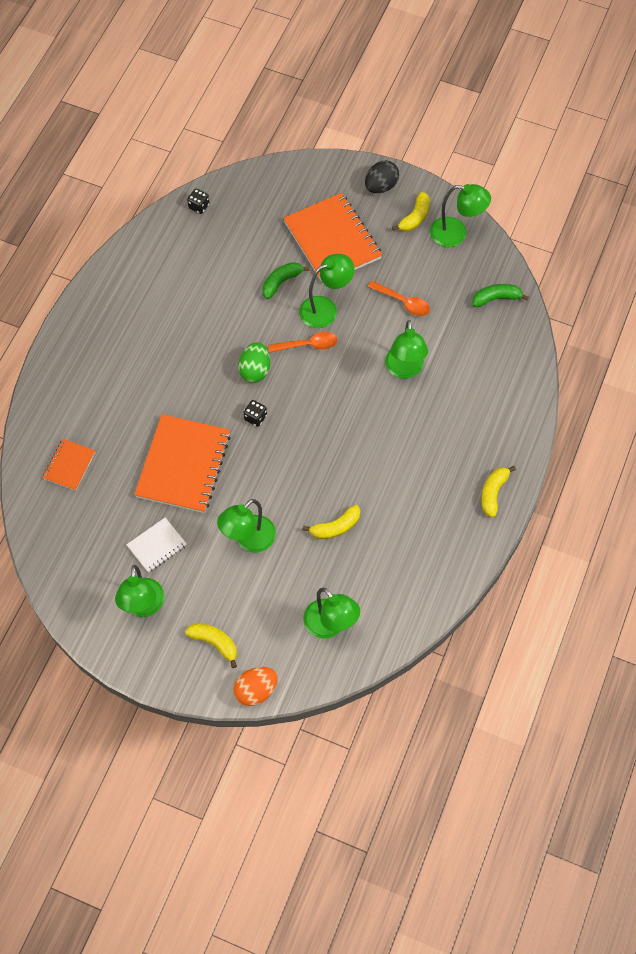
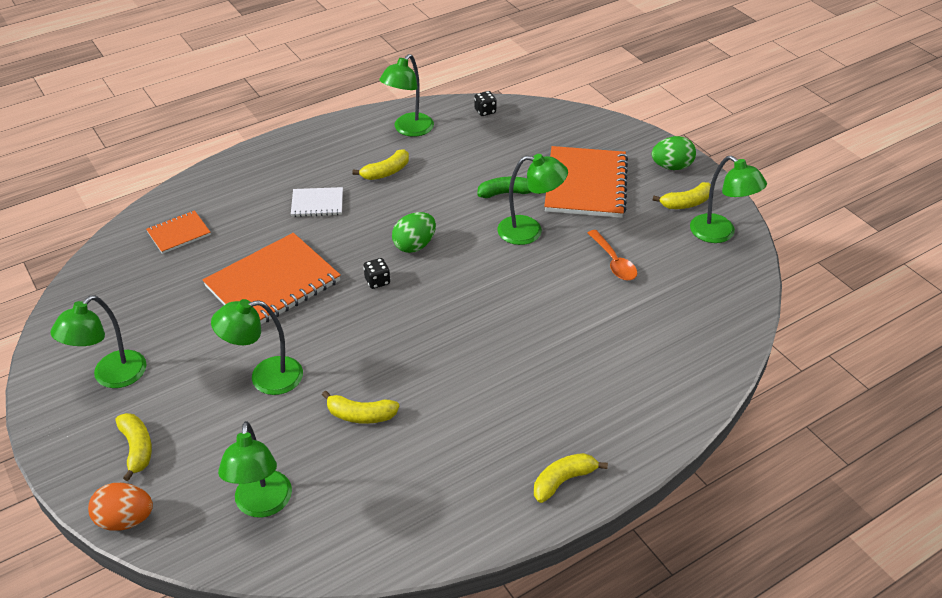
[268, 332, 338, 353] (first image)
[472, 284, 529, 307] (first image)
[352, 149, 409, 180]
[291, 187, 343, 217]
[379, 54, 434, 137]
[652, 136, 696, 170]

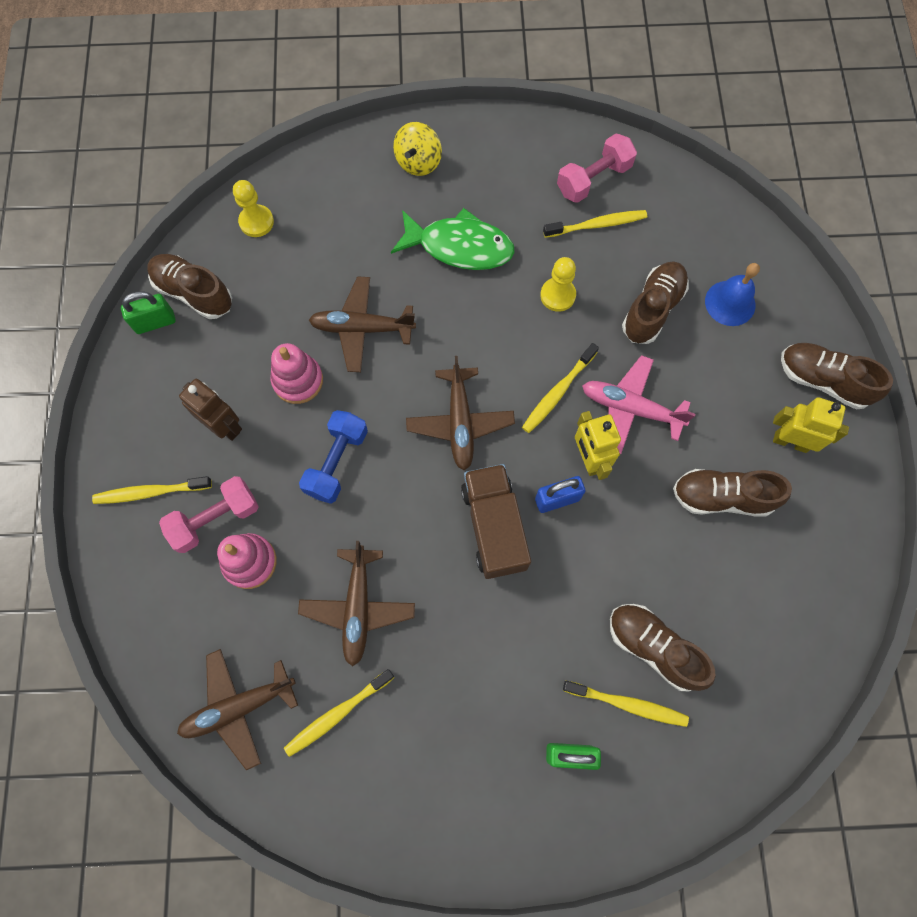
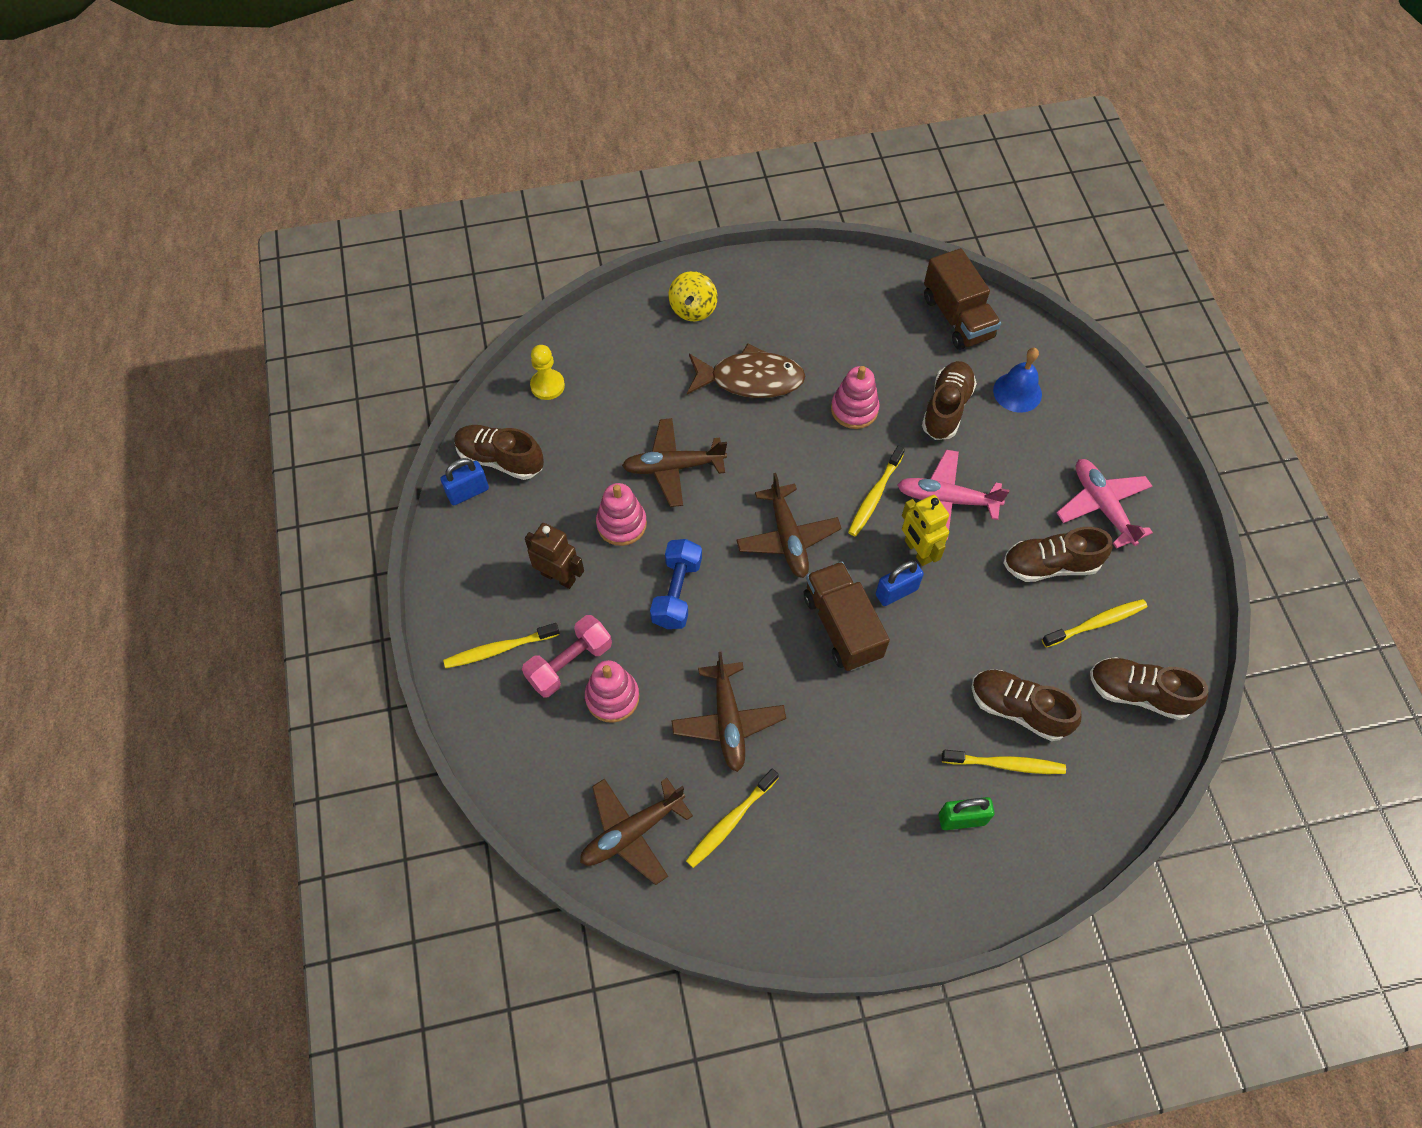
[557, 133, 637, 203] (first image)
[924, 248, 1001, 350]
[1042, 599, 1147, 648]
[1090, 657, 1208, 720]
[831, 366, 880, 429]
[1057, 459, 1153, 549]
[440, 458, 489, 505]
[687, 343, 805, 398]

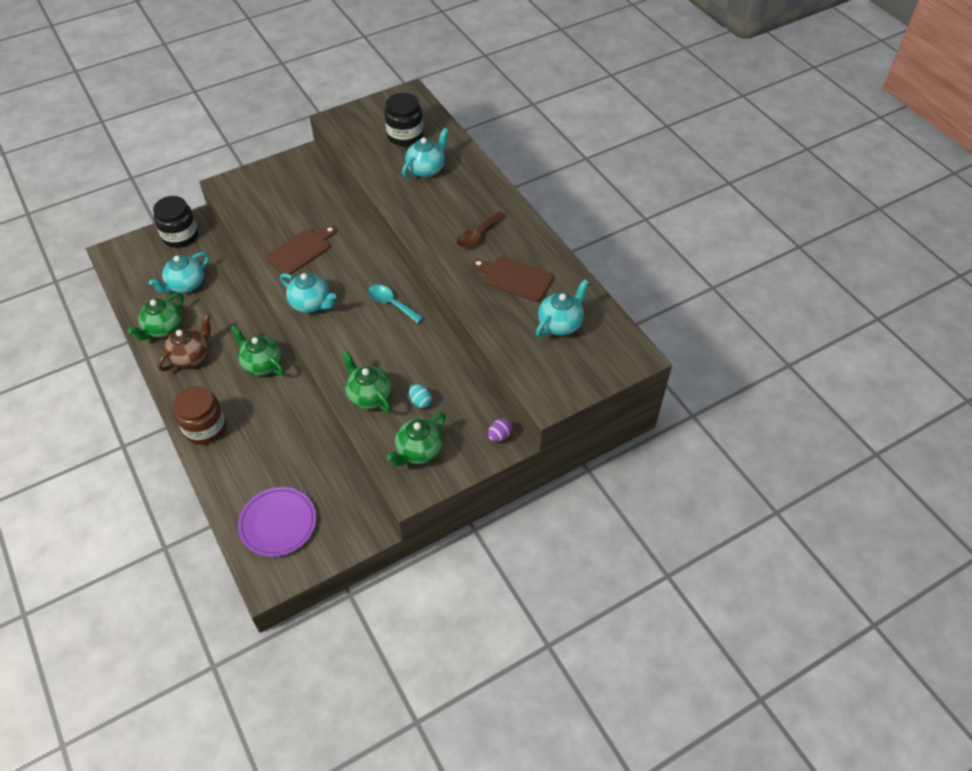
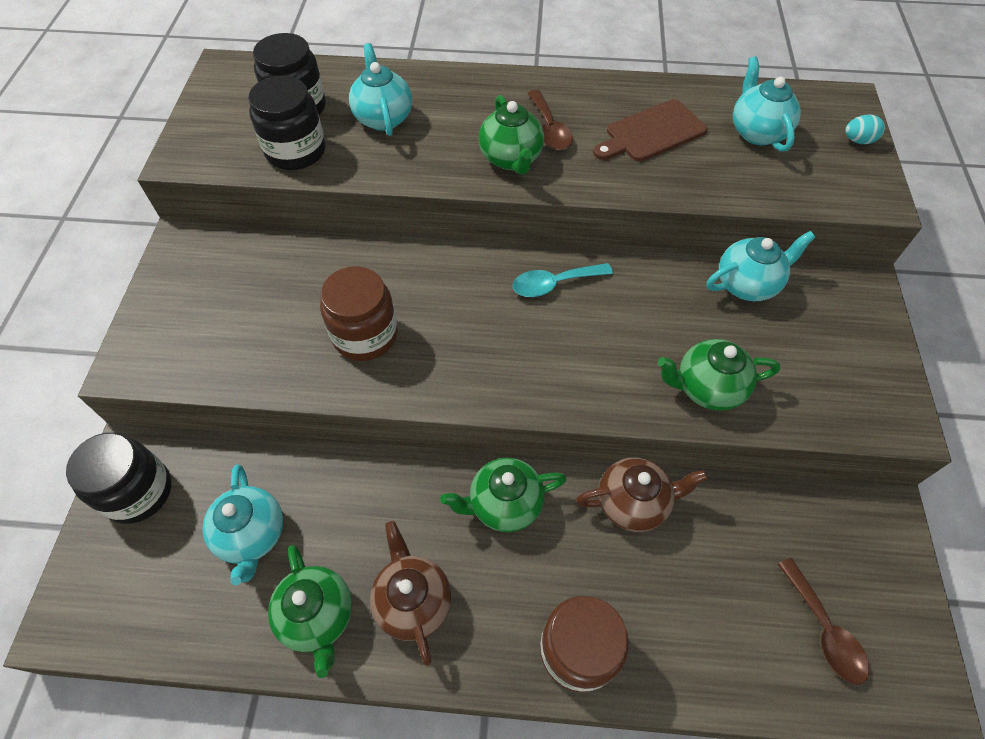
[488, 419, 512, 442] (first image)
[248, 75, 325, 170]
[576, 457, 708, 532]
[707, 231, 816, 301]
[479, 95, 544, 175]
[845, 115, 885, 144]
[778, 558, 869, 685]
[320, 266, 398, 361]

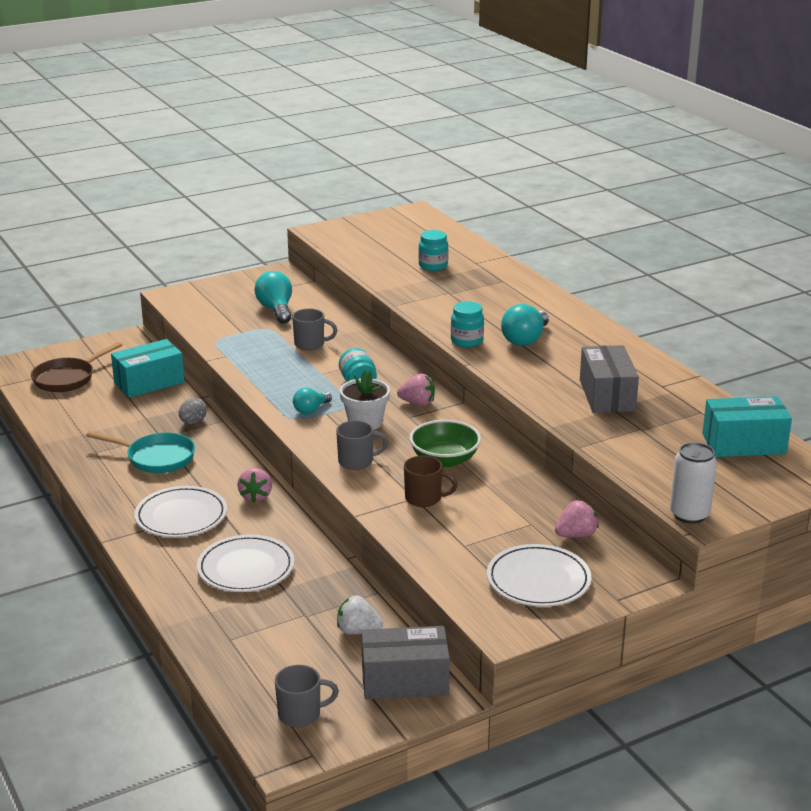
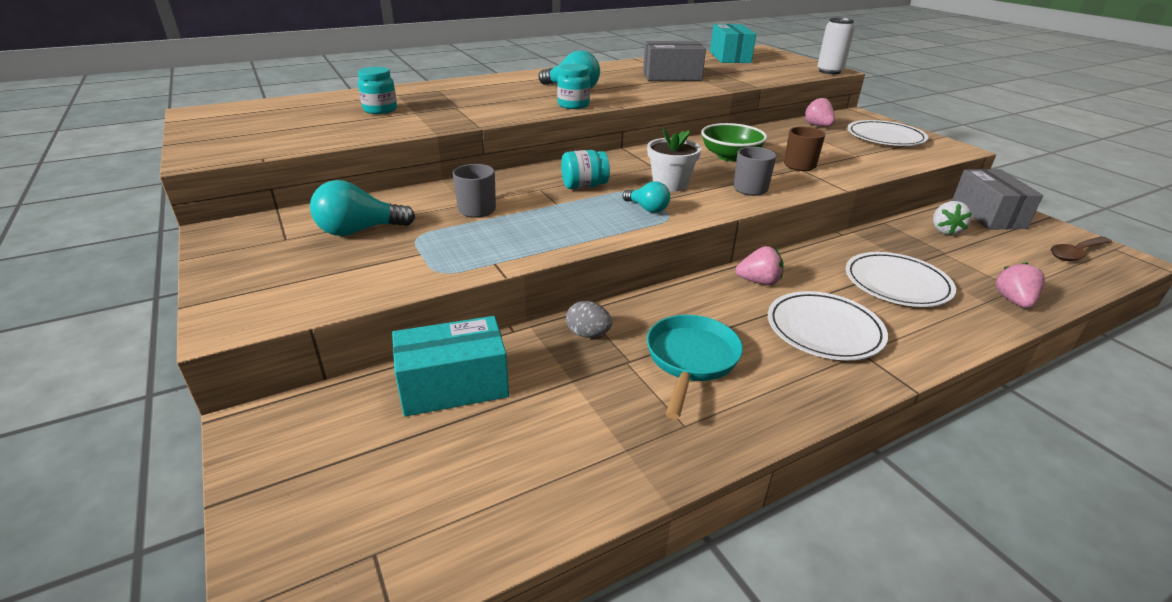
[31, 342, 122, 392] (first image)
[996, 262, 1045, 308]
[1050, 236, 1112, 261]
[392, 316, 509, 416]

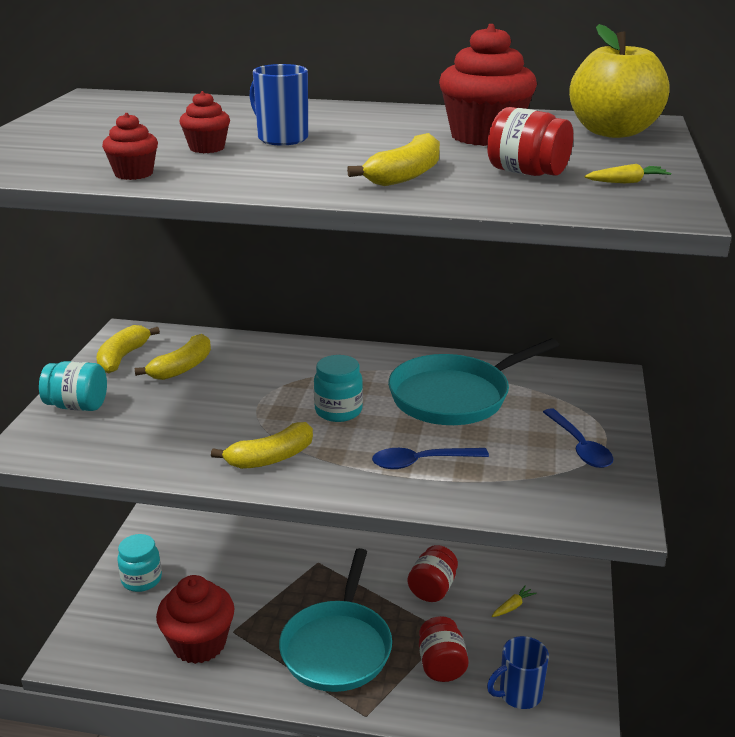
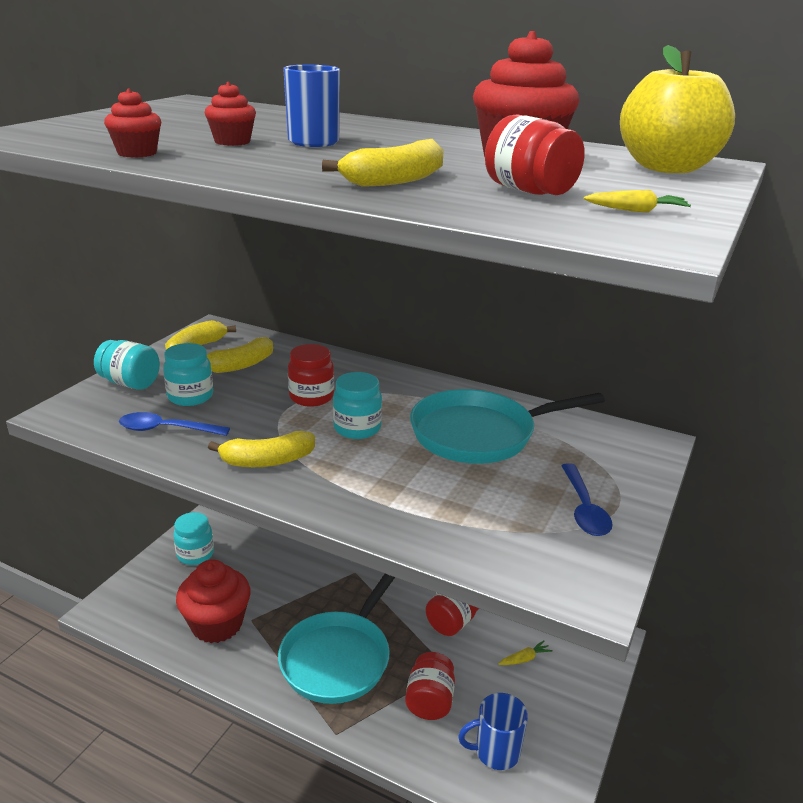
[163, 343, 213, 406]
[288, 344, 334, 407]
[119, 412, 230, 436]

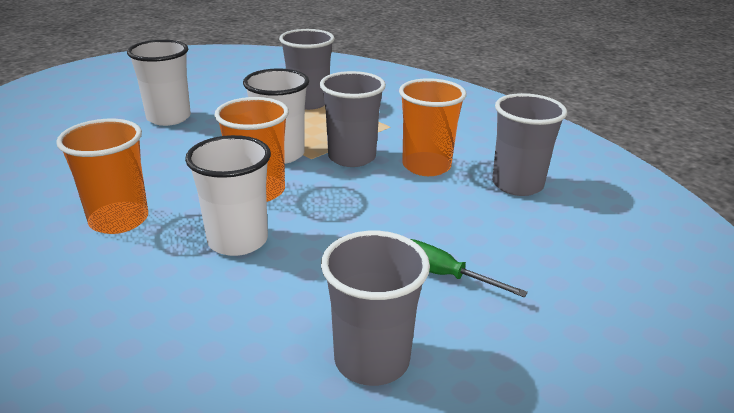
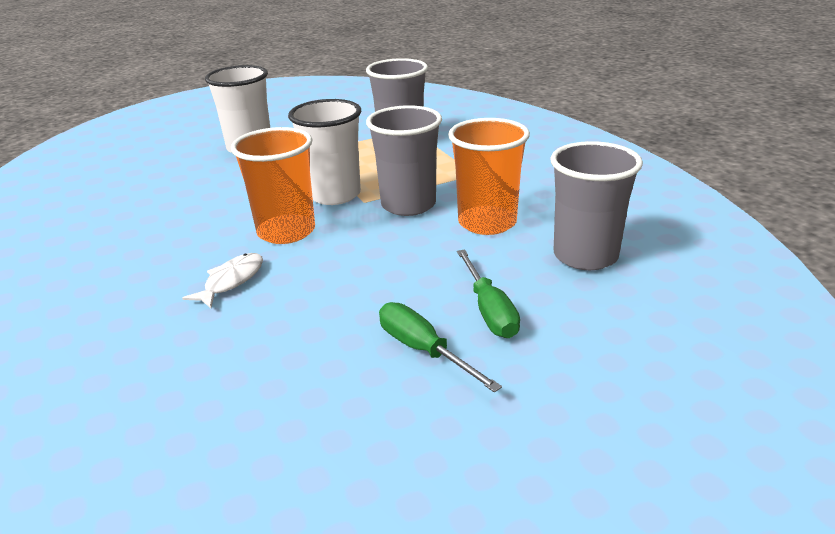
[56, 119, 148, 234] (first image)
[321, 231, 430, 386] (first image)
[457, 249, 520, 338]
[182, 253, 263, 308]

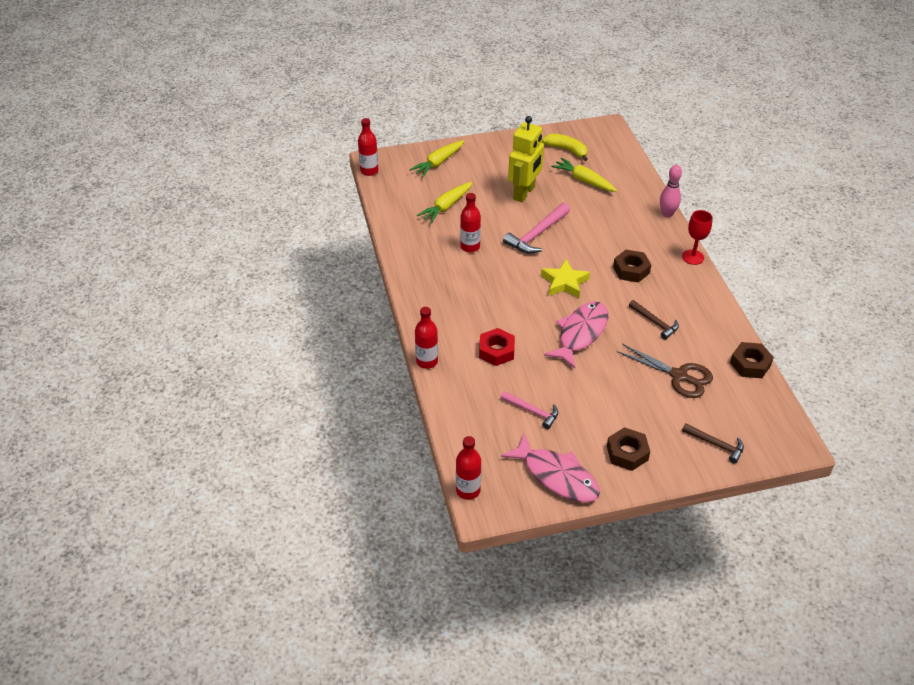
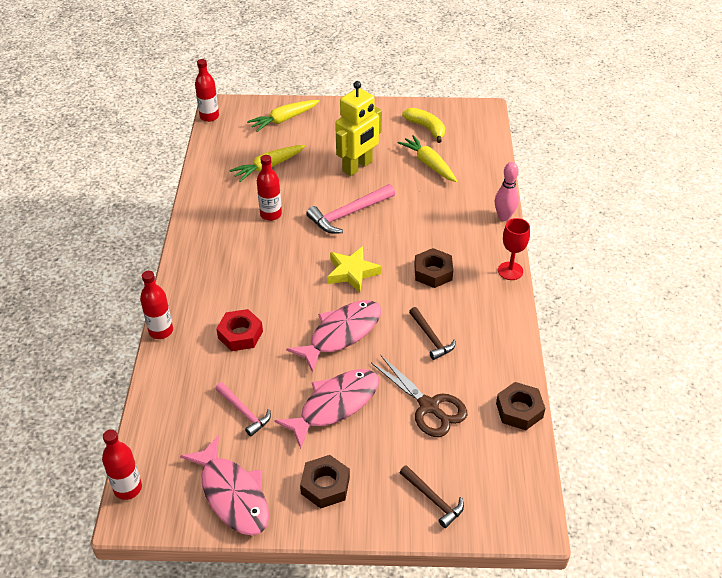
[274, 369, 379, 449]

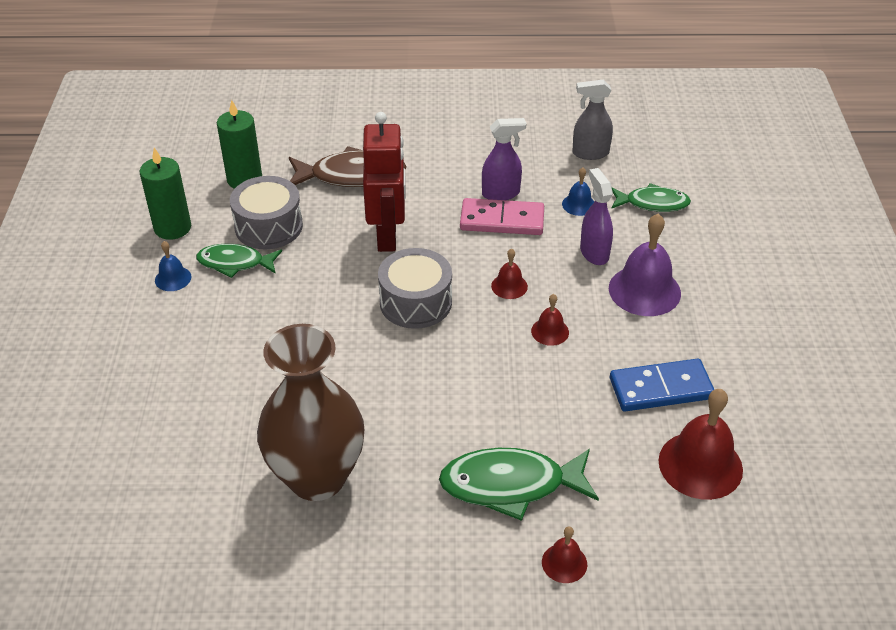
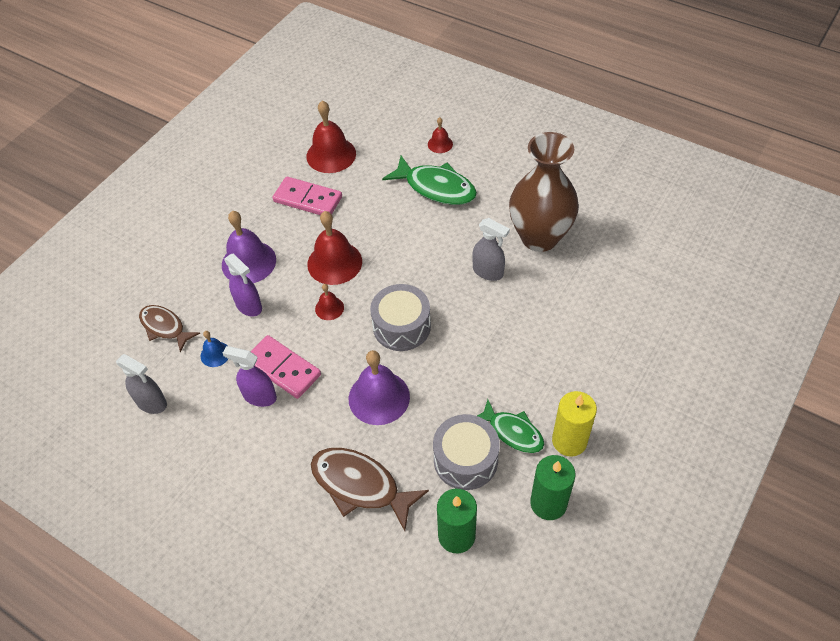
[472, 218, 510, 281]
[552, 391, 597, 457]
[349, 350, 410, 425]
[273, 177, 342, 215]
[139, 305, 200, 352]
[224, 253, 262, 317]
[307, 211, 362, 285]

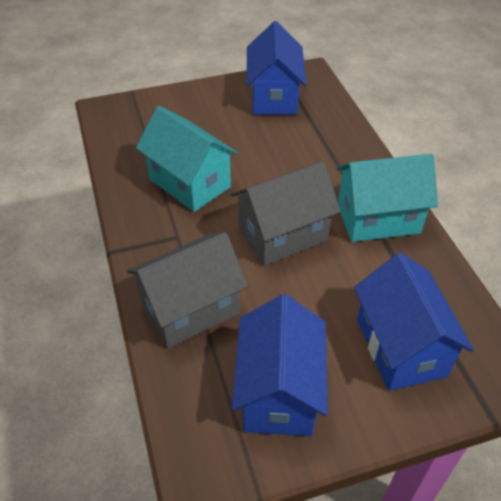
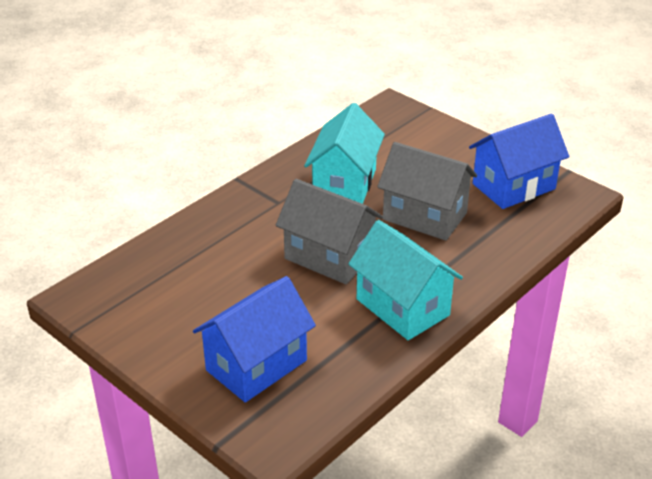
[232, 294, 328, 436] (first image)
[377, 142, 477, 241]

